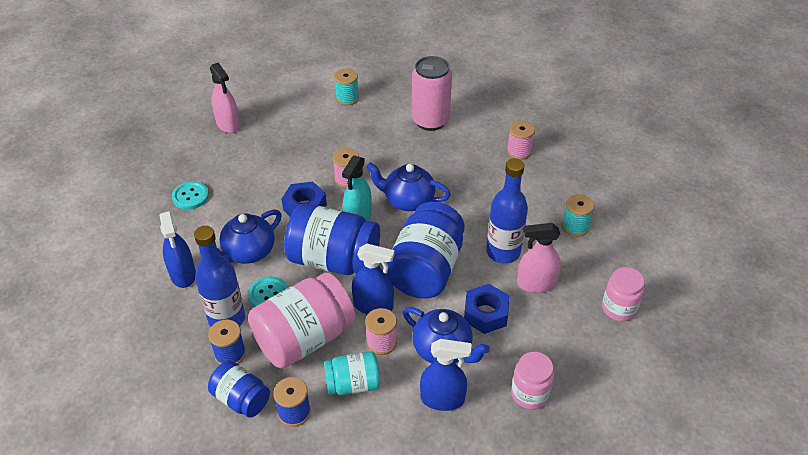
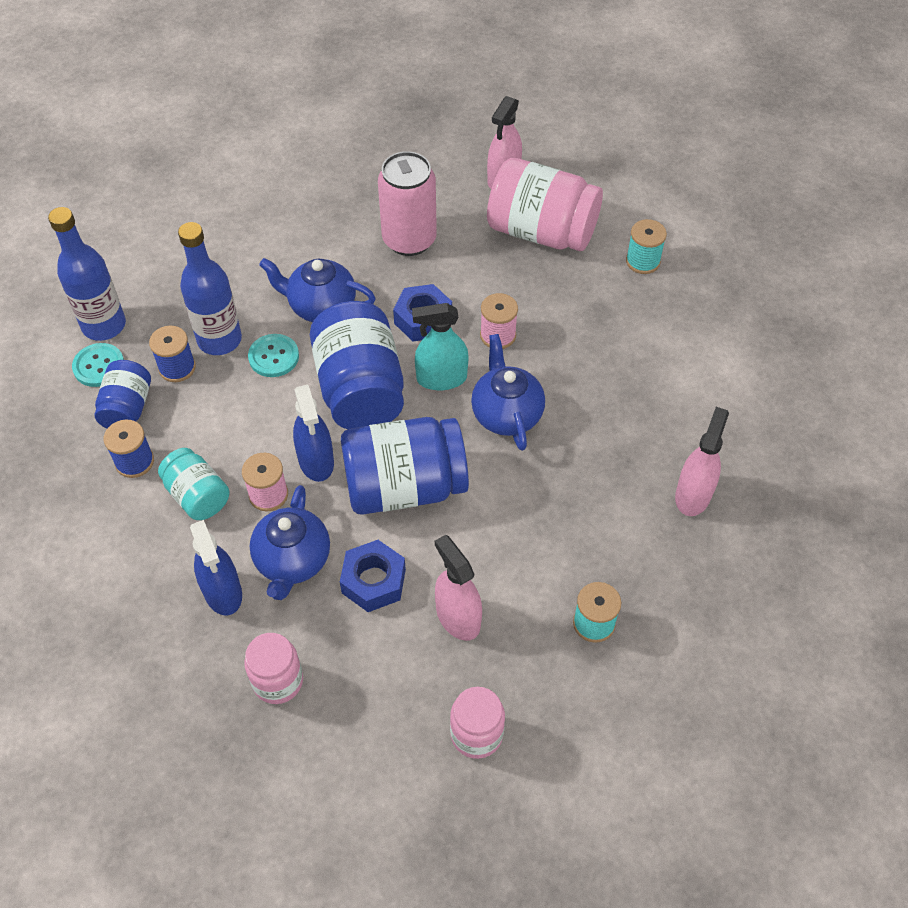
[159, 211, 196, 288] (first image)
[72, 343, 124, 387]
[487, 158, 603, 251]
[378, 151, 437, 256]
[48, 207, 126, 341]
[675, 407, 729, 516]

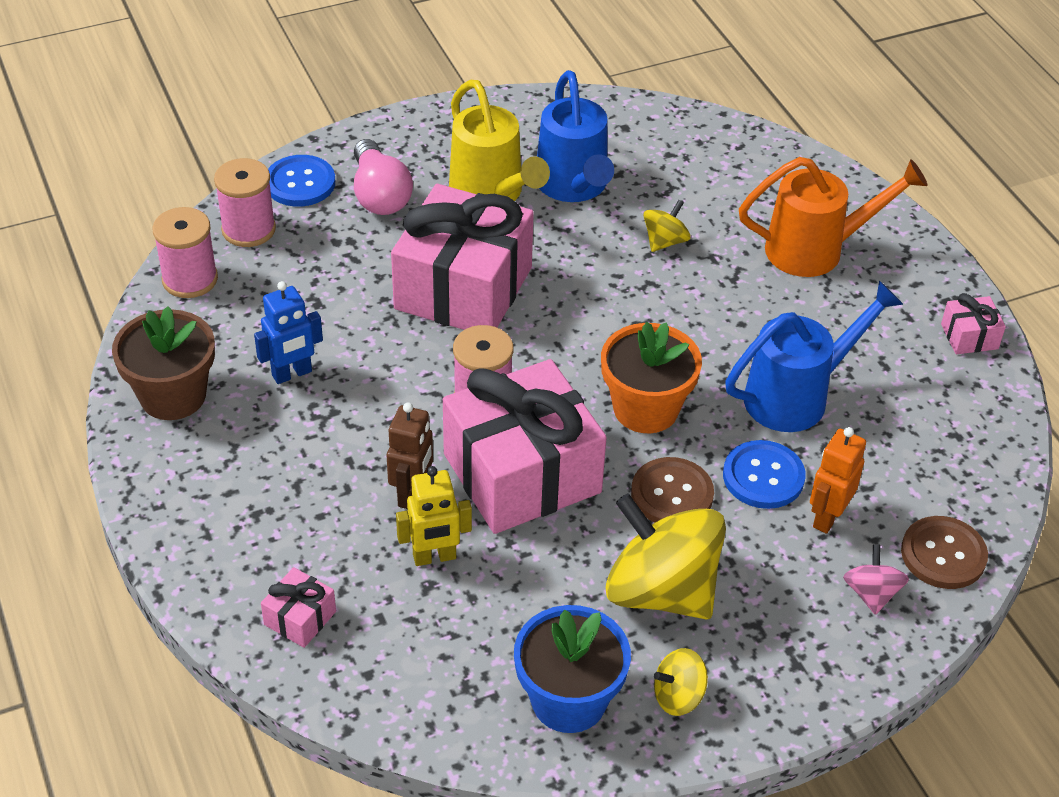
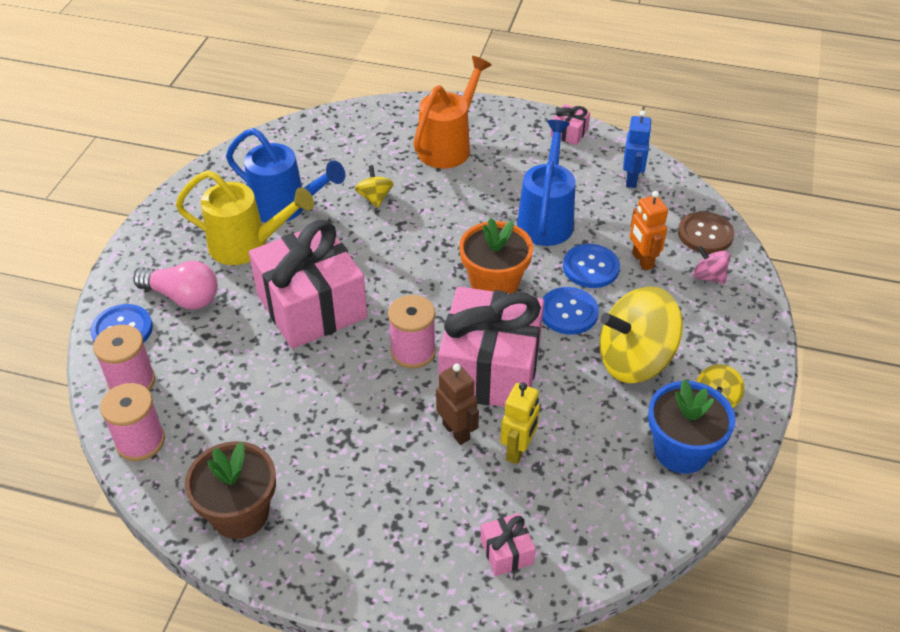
[623, 110, 652, 188]
[542, 287, 599, 335]

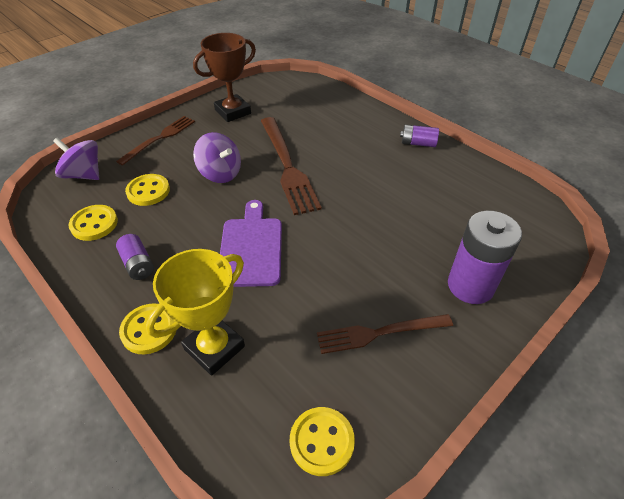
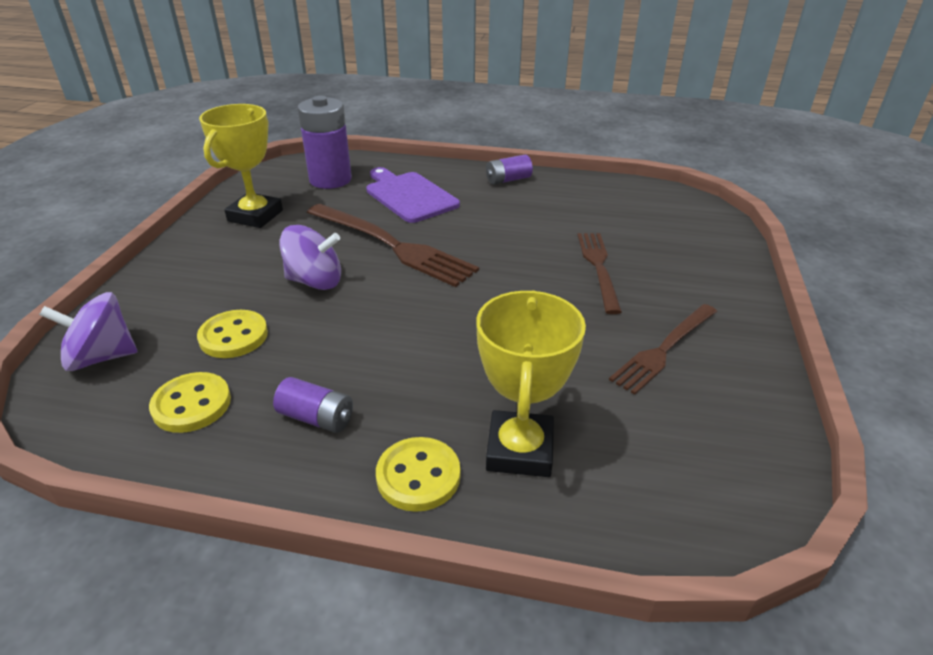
[290, 407, 355, 476] (first image)
[578, 233, 622, 314]
[366, 167, 460, 223]
[297, 96, 352, 189]
[199, 104, 283, 228]

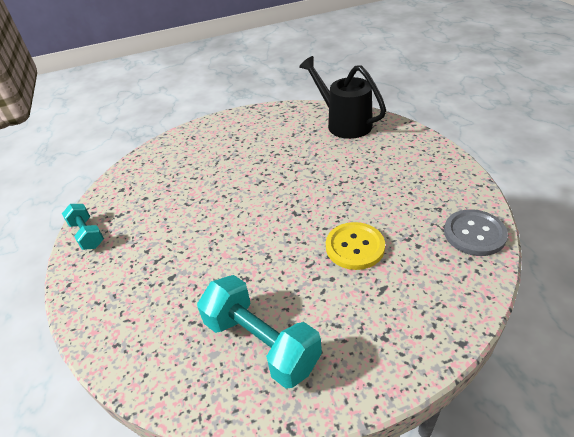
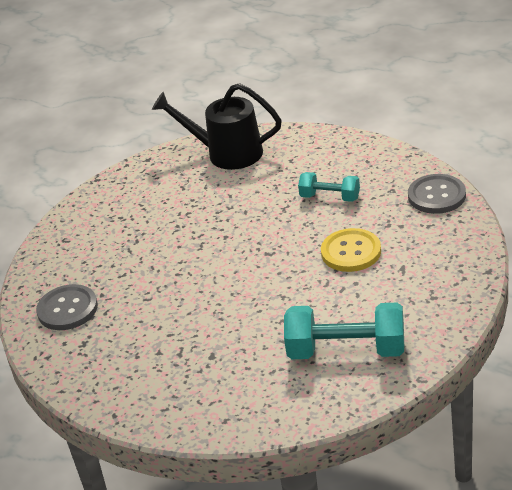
[36, 284, 98, 330]
[298, 172, 360, 202]

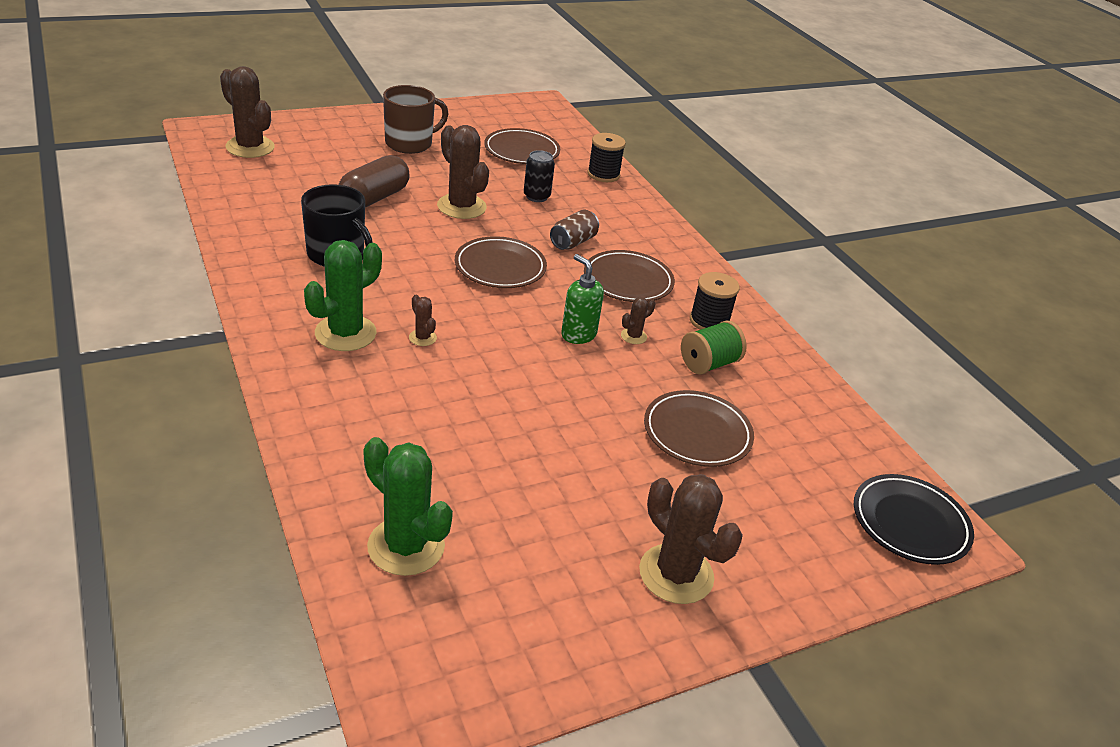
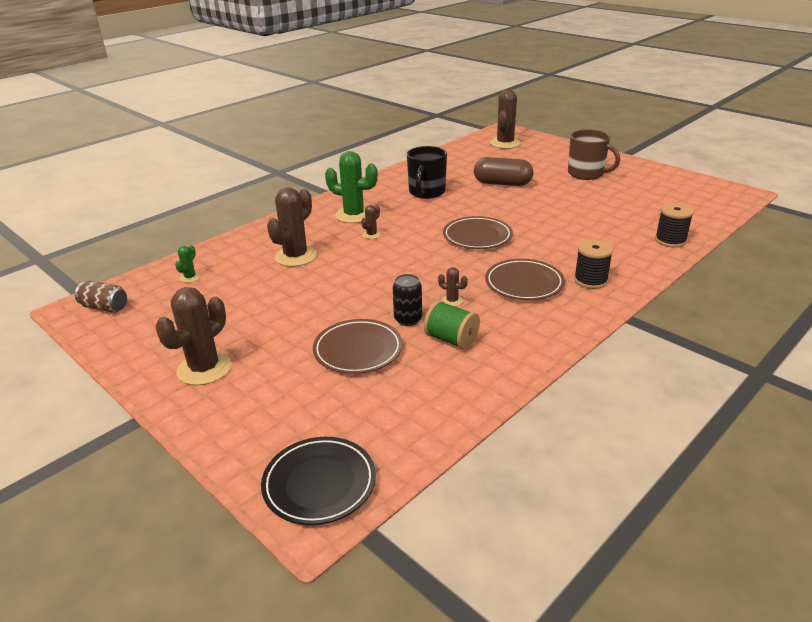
[484, 128, 560, 164] (first image)
[561, 254, 604, 344] (first image)
[267, 187, 317, 267]
[393, 274, 422, 326]
[75, 281, 127, 313]
[574, 239, 613, 289]
[175, 245, 200, 283]

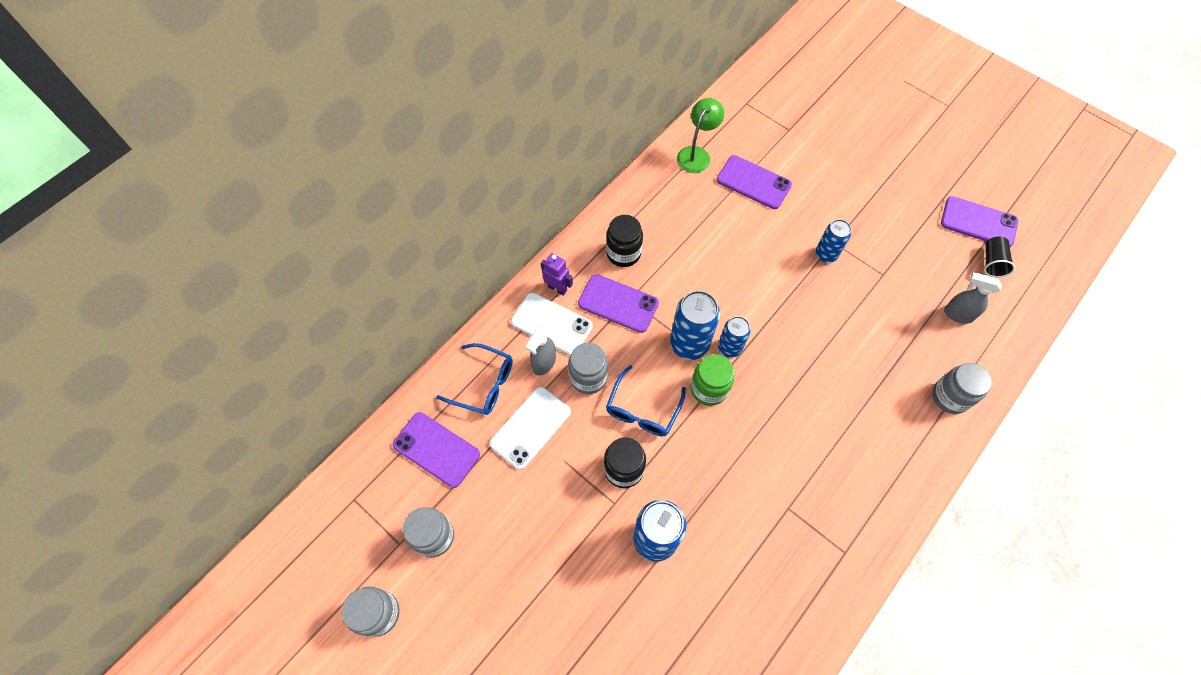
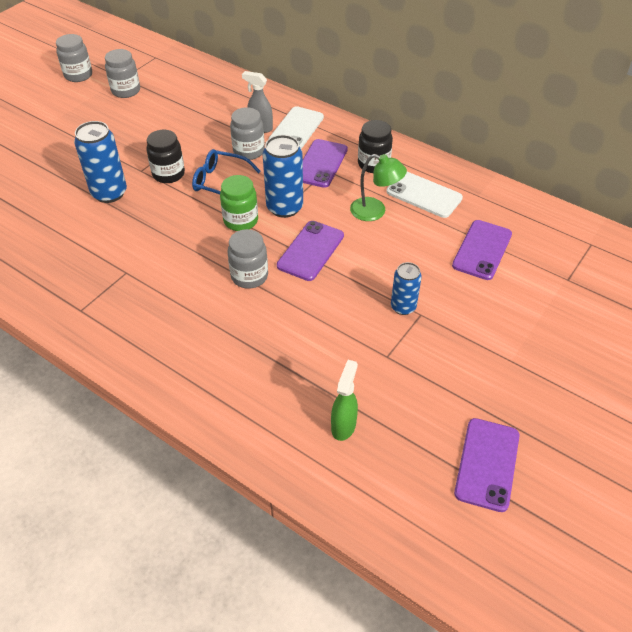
[436, 343, 513, 415] (first image)
[541, 253, 573, 296] (first image)
[718, 316, 751, 358] (first image)
[984, 236, 1015, 278] (first image)
[277, 221, 344, 281]
[386, 172, 463, 218]
[350, 154, 407, 221]
[228, 229, 268, 289]
[331, 360, 358, 441]

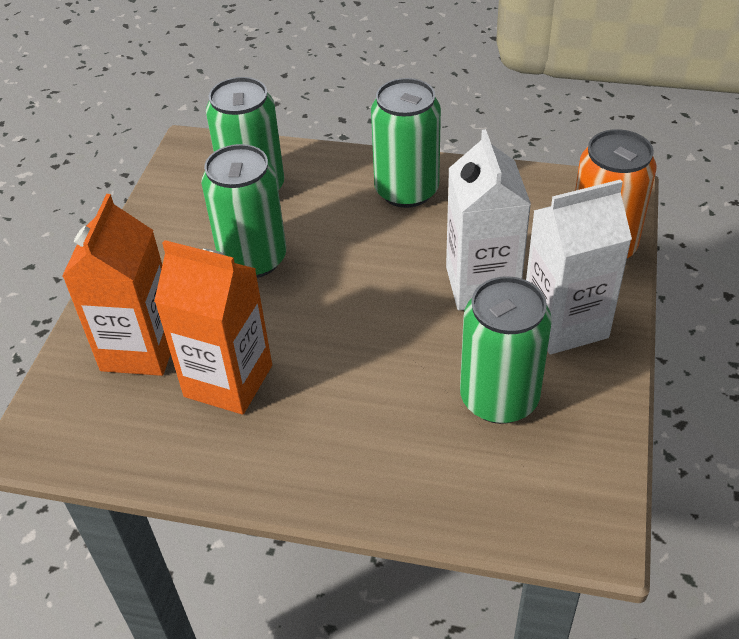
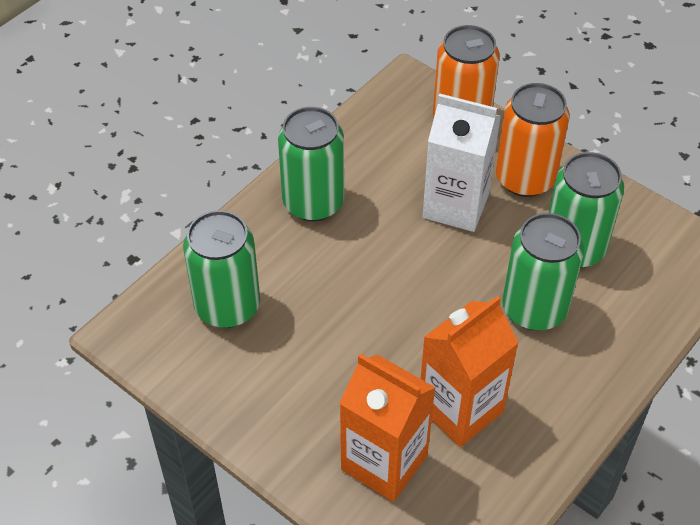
[502, 213, 584, 330]
[496, 83, 570, 197]

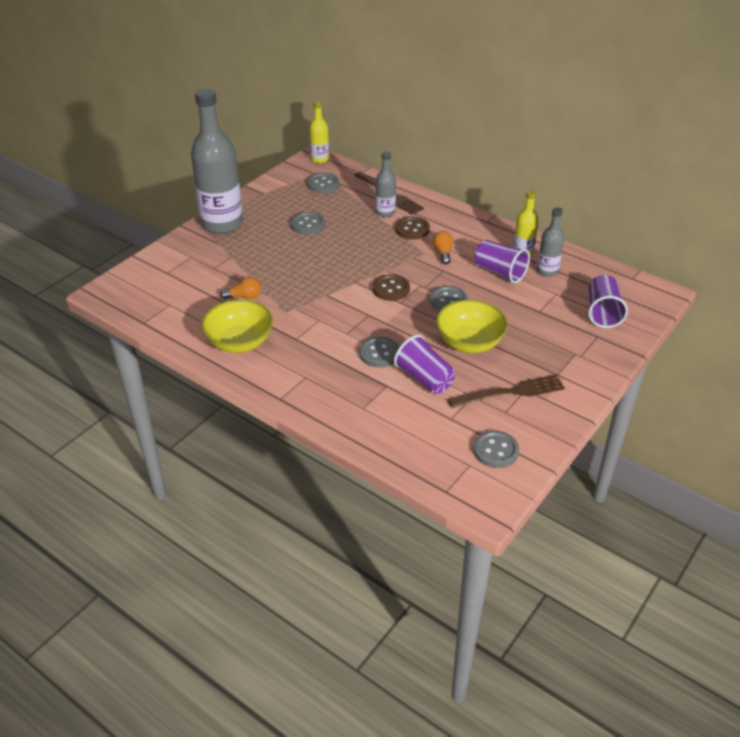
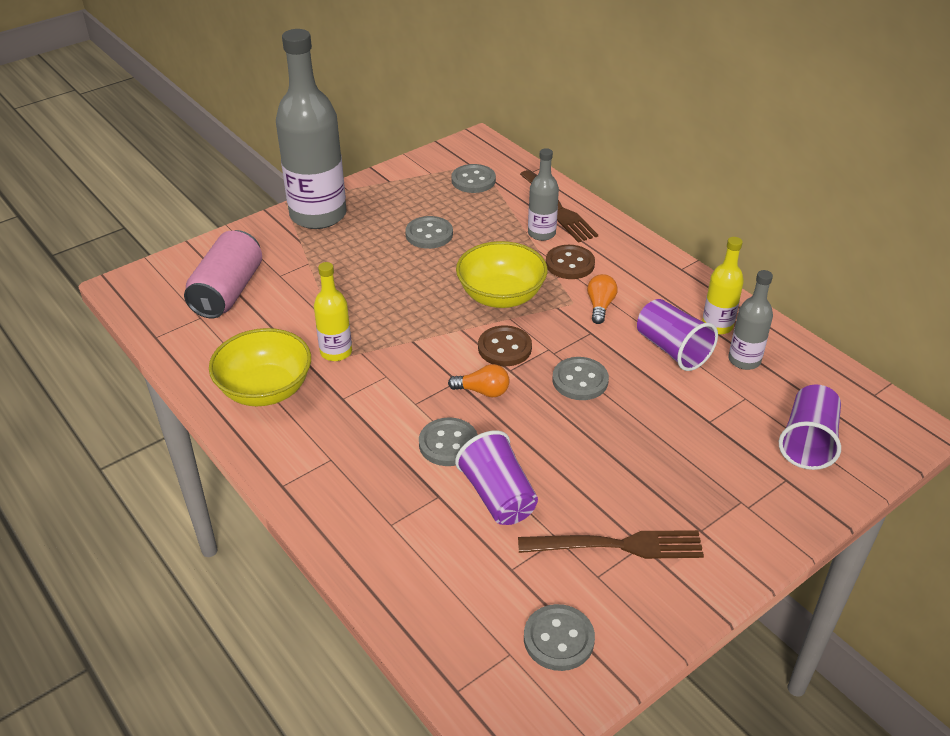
[184, 230, 262, 318]
[448, 364, 509, 397]
[314, 262, 352, 361]
[456, 241, 548, 308]

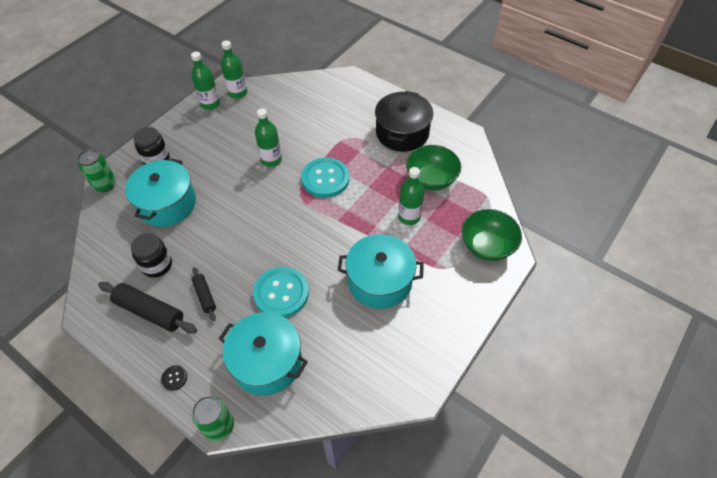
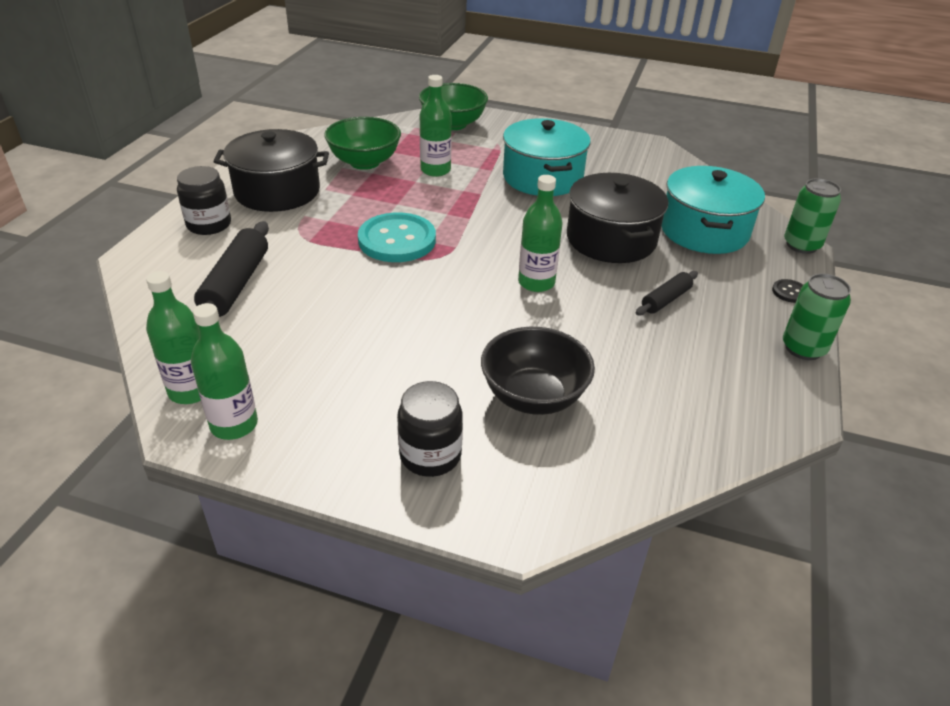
[783, 274, 851, 360]
[194, 221, 269, 317]
[177, 166, 231, 235]
[518, 175, 562, 292]
[481, 327, 595, 415]
[567, 173, 668, 263]

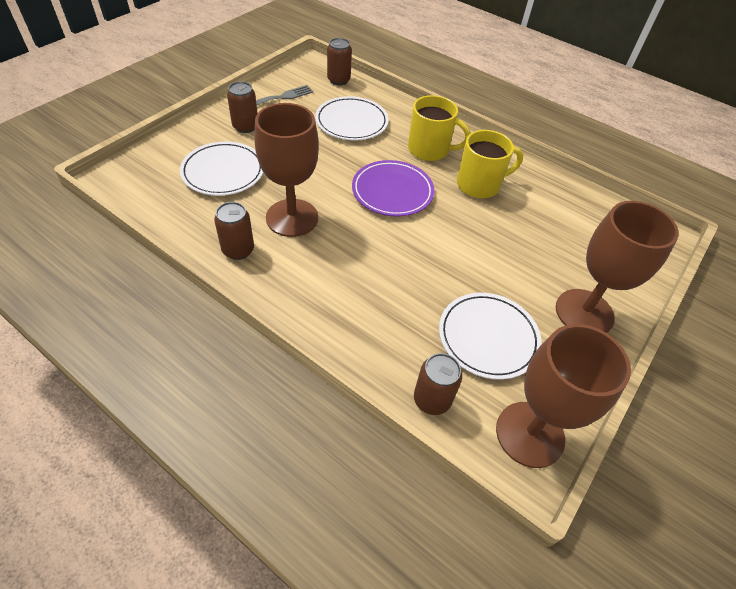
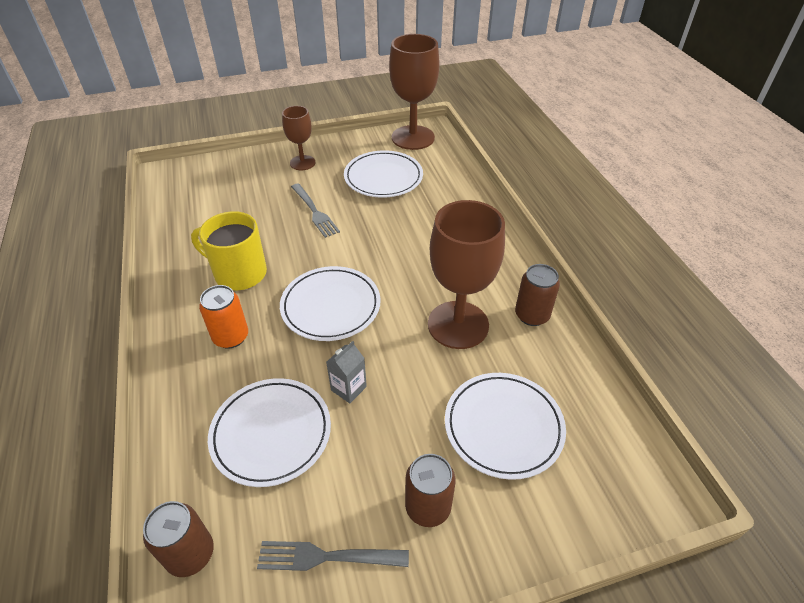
[414, 353, 462, 415] (first image)
[291, 183, 340, 238]
[326, 341, 367, 403]
[199, 285, 248, 349]
[280, 266, 381, 341]
[282, 106, 316, 170]

